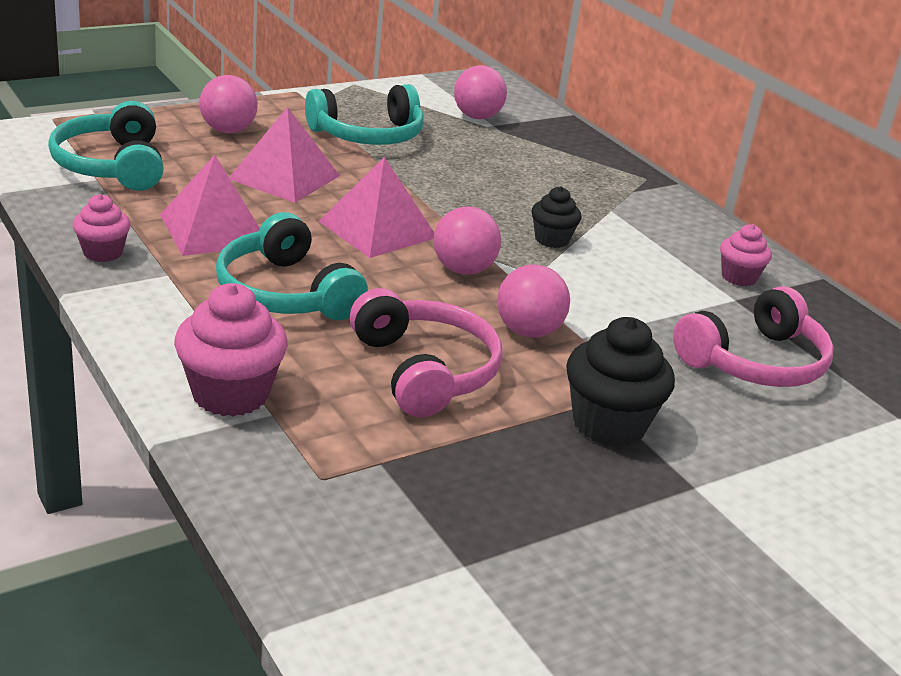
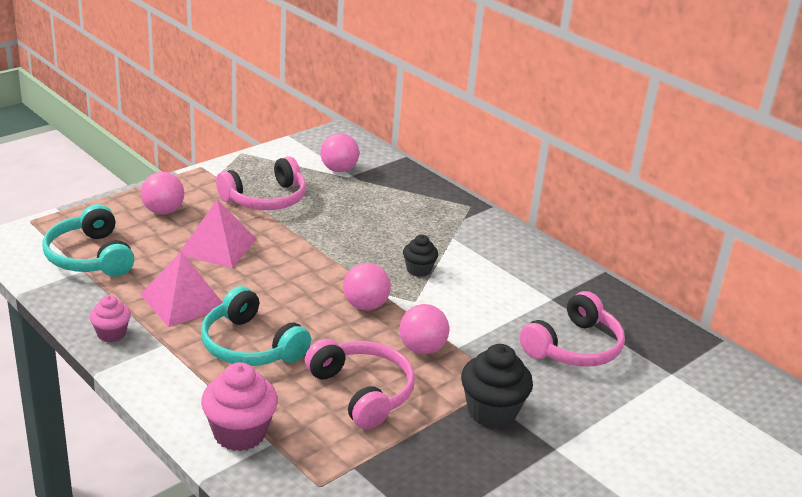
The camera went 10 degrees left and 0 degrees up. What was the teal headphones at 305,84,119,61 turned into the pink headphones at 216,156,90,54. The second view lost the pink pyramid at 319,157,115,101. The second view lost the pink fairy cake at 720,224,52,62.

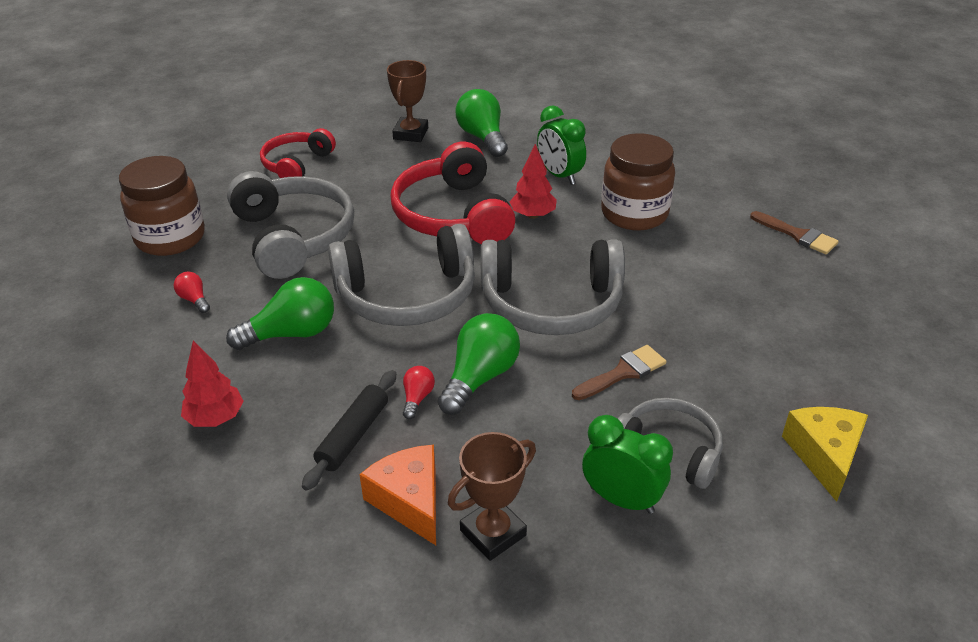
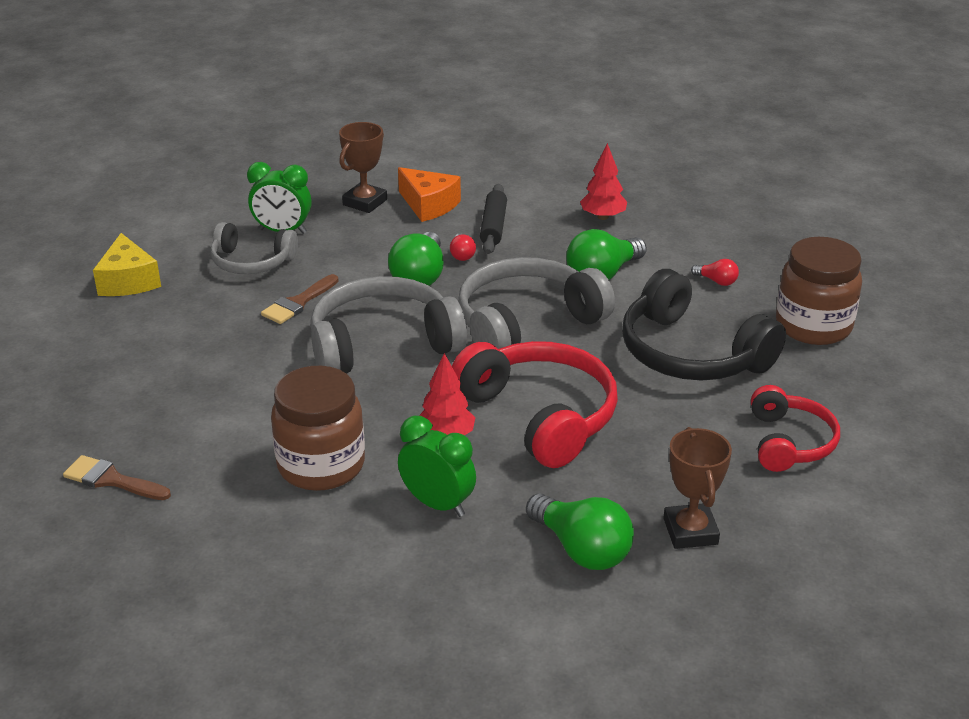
The camera went 160 degrees right and 5 degrees down. What was the ash-grey headphones at 227,171,127,108 turned into the jet-black headphones at 622,269,164,112.

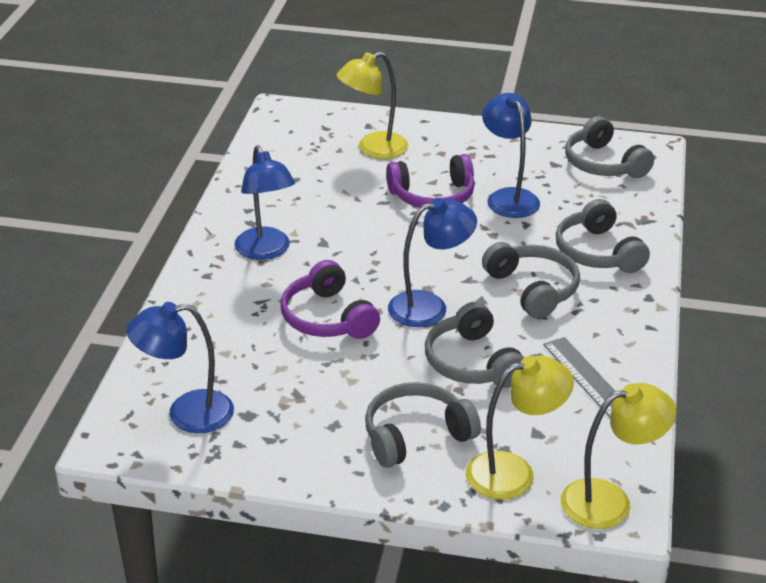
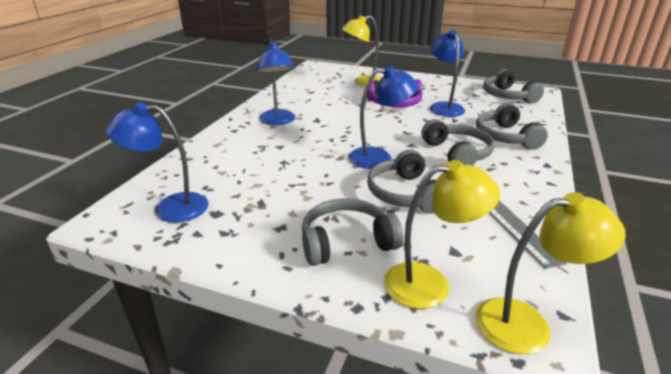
The camera went 10 degrees right and 5 degrees down. The second view lost the violet headphones at 281,260,99,79.

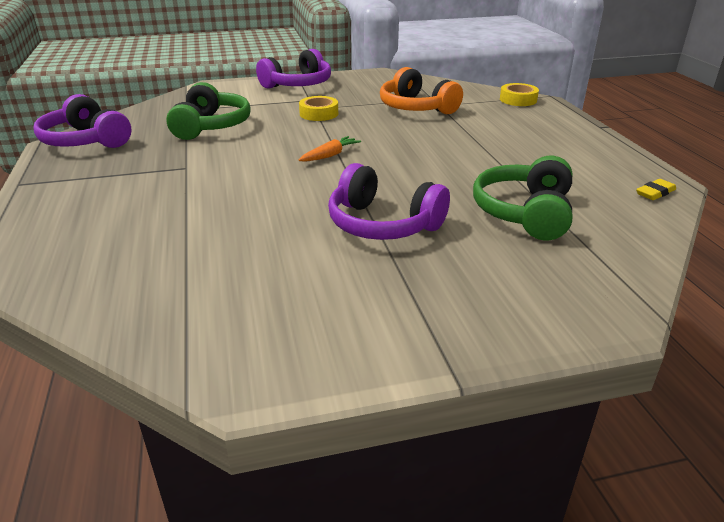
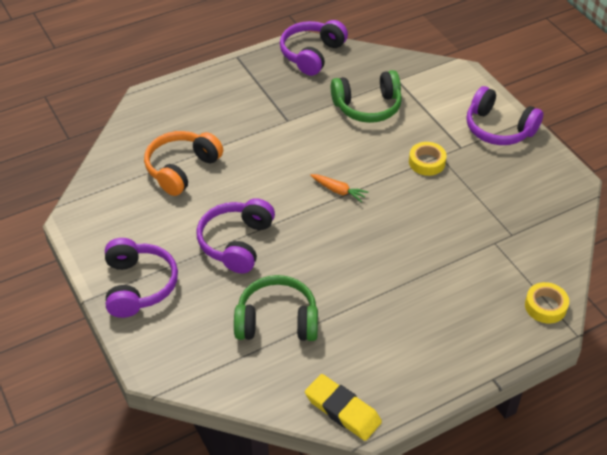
The camera went 75 degrees right and 15 degrees up. The second view gained the violet headphones at 105,238,73,80. The bright orange headphones ended up elsewhere, having gone from 380,67,83,47 to 144,131,79,65. The size of the golden eraser at 636,179,40,21 changed by a factor of 1.87.

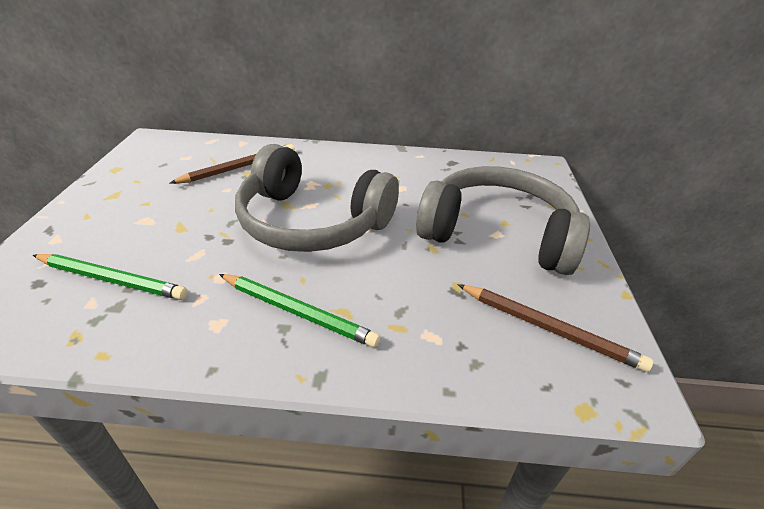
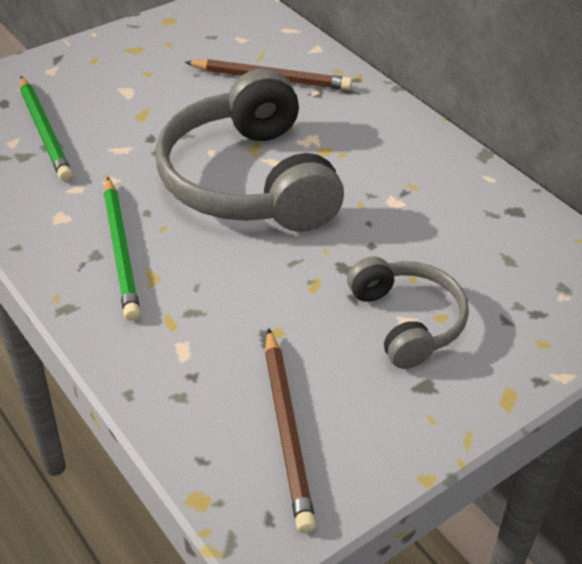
The camera went 50 degrees right and 5 degrees up. The size of the ash-grey headphones at 416,166,174,109 changed by a factor of 0.55.

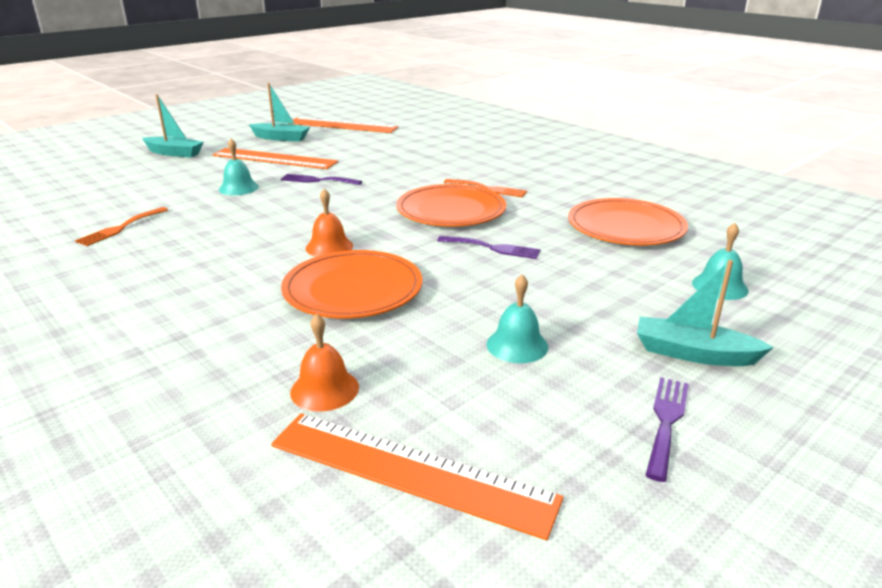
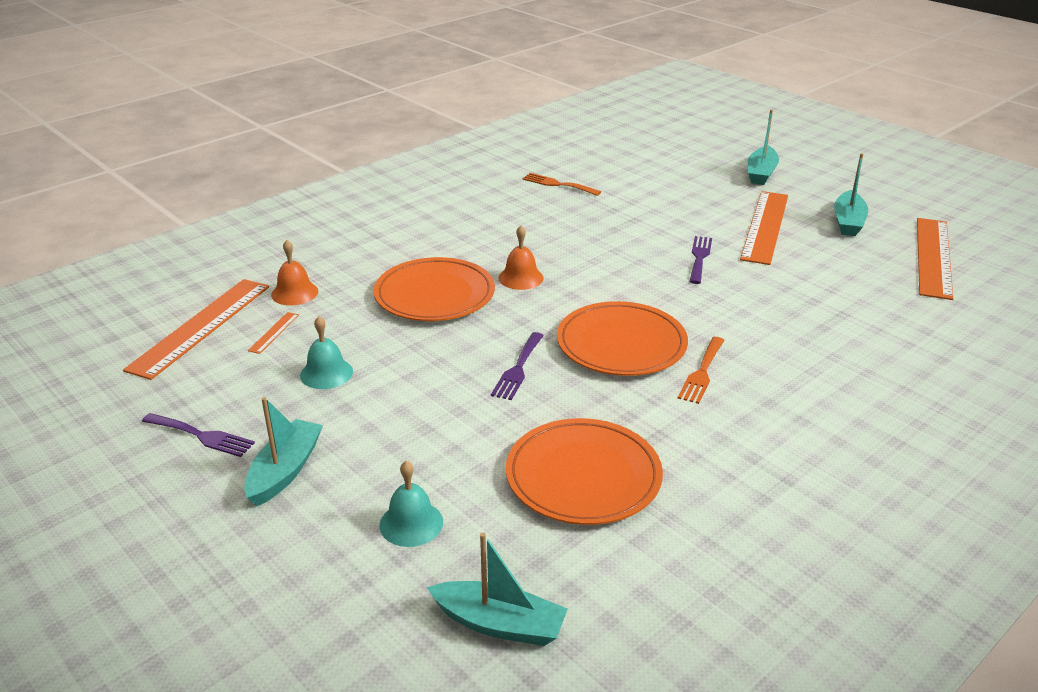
The camera went 90 degrees right and 5 degrees up. The second view gained the bright orange ruler at 248,312,51,42. The second view gained the teal toy boat at 427,533,141,113. The second view lost the teal hand bell at 219,139,40,56.

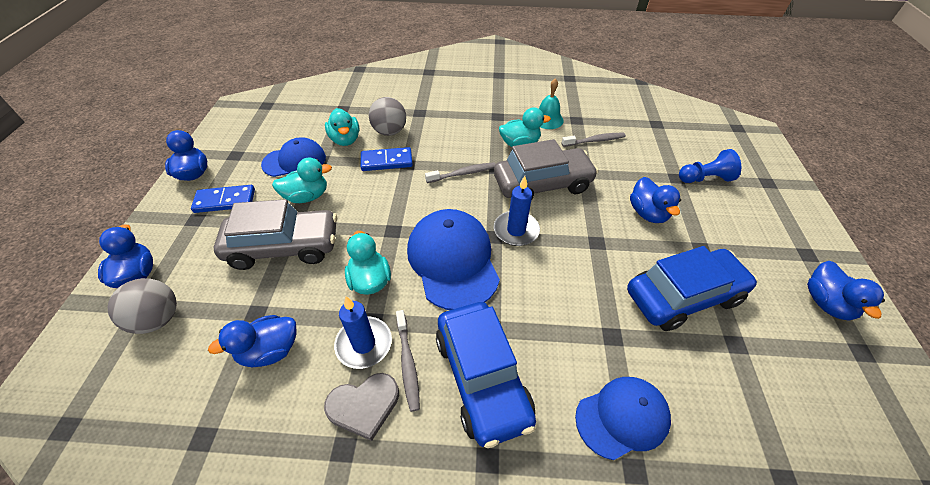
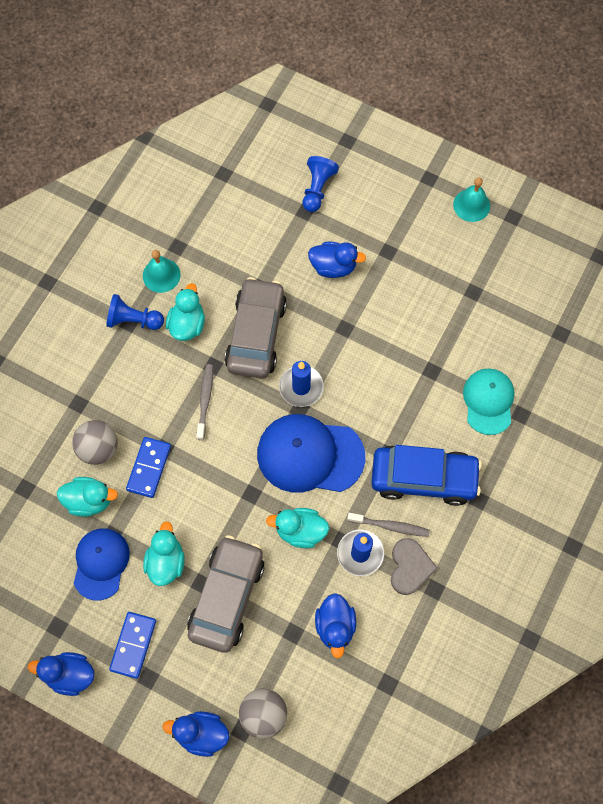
The camera went 65 degrees left and 20 degrees up. The second view gained the blue chess pawn at 106,294,58,36. Where the blue duck stood at 807,261,78,60, the teal hand bell came to stand at 453,178,37,44. What was the blue baseball cap at 575,377,96,83 turned into the teal baseball cap at 463,368,51,67. The second view lost the ash-grey toothbrush at 561,133,65,14. The second view lost the blue car at 627,246,131,85.

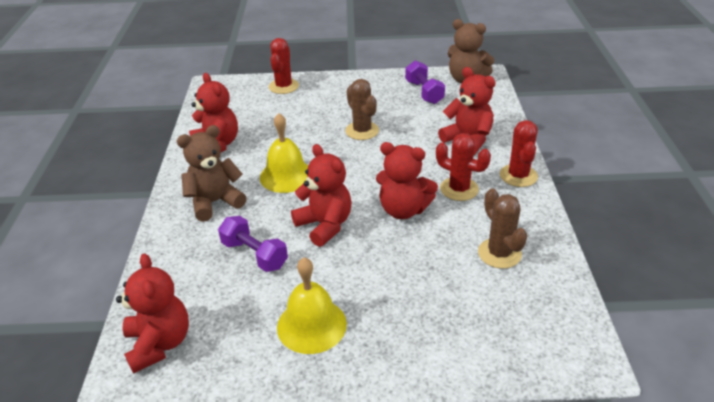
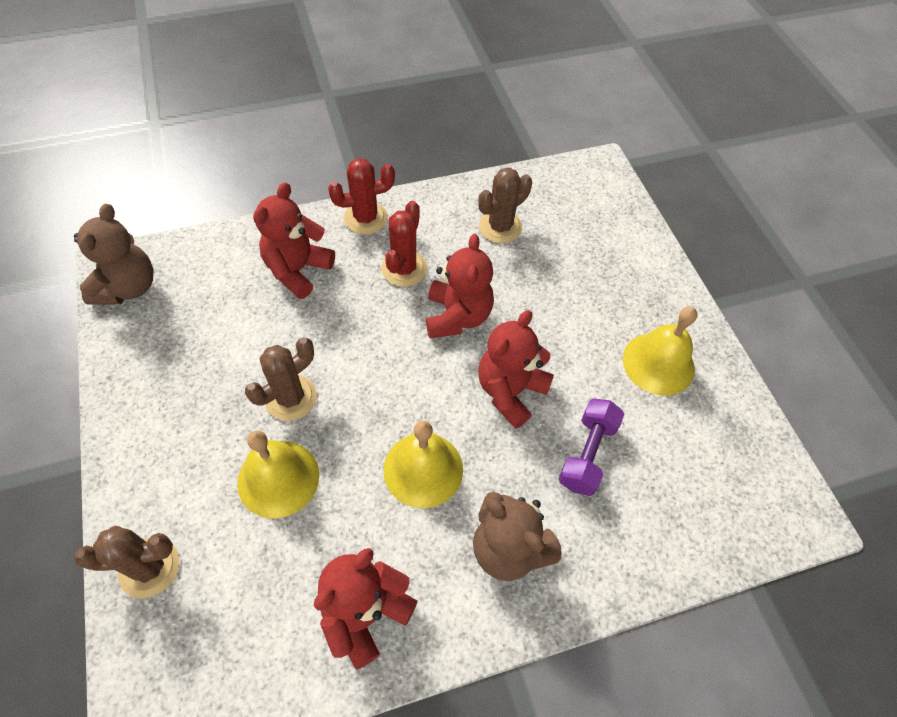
The camera went 110 degrees left and 20 degrees up. What was the red prickly plant at 269,38,30,56 turned into the dark brown prickly plant at 74,526,106,72. The second view gained the golden hand bell at 237,431,82,88. The second view lost the red teddy at 116,253,73,121. The second view lost the violet free weight at 405,60,40,44.

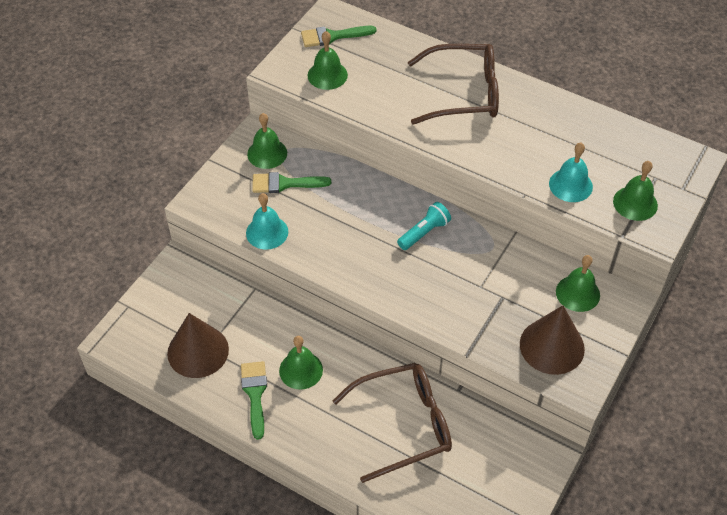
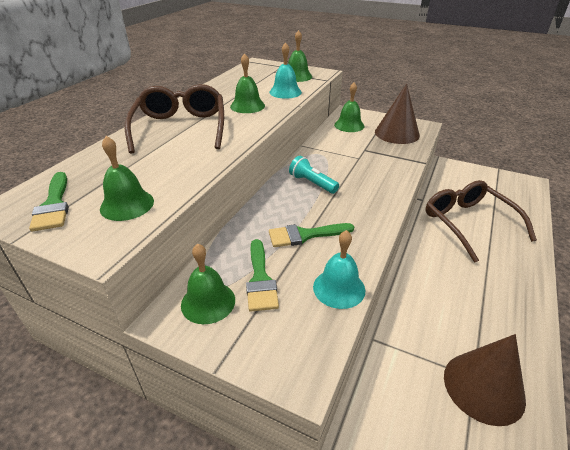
The camera went 95 degrees left and 15 degrees down. The leaf-green hand bell ended up elsewhere, having gone from 279,336,44,54 to 230,53,35,60. The leaf-green paintbrush ended up elsewhere, having gone from 241,361,26,79 to 269,223,85,24.

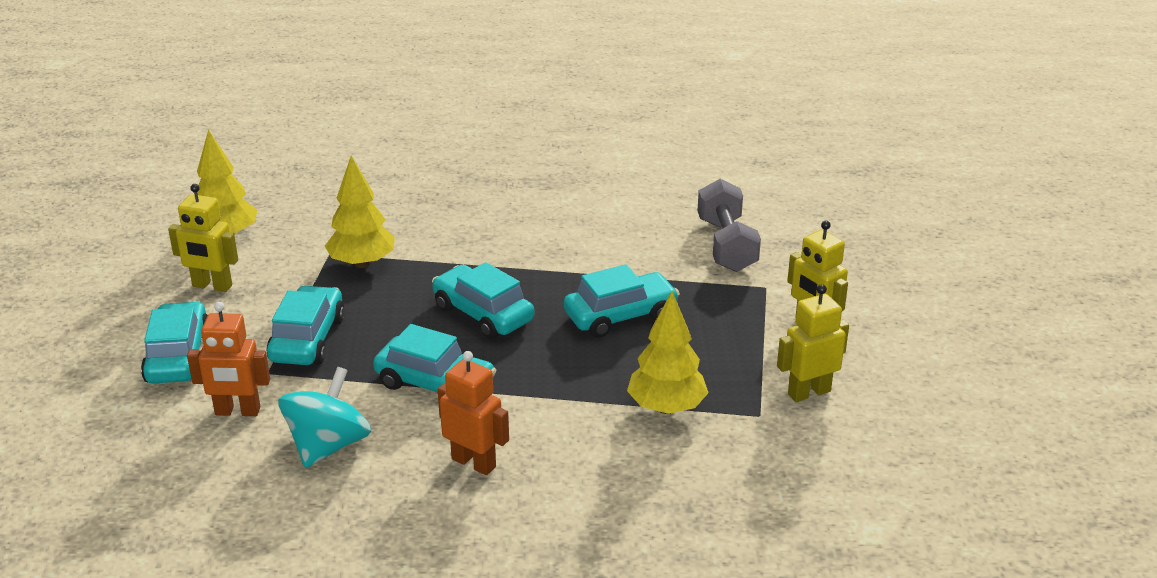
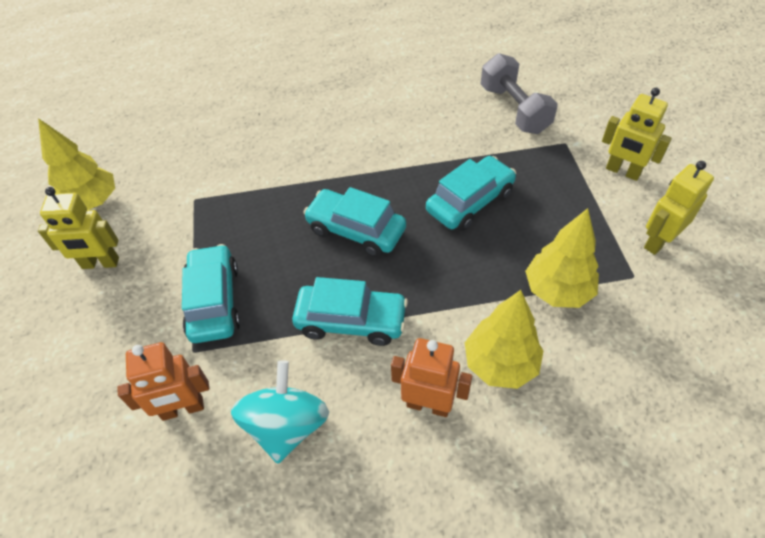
The camera went 15 degrees left and 20 degrees up. The golden tree ended up elsewhere, having gone from 325,156,70,112 to 465,290,79,99. The second view lost the teal car at 141,301,67,82.

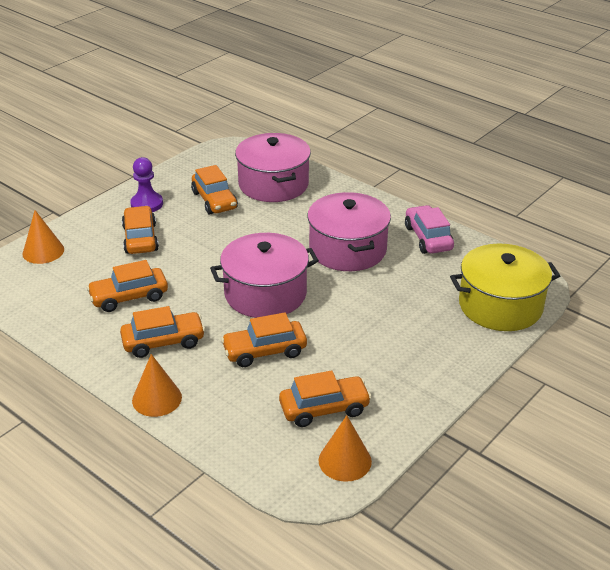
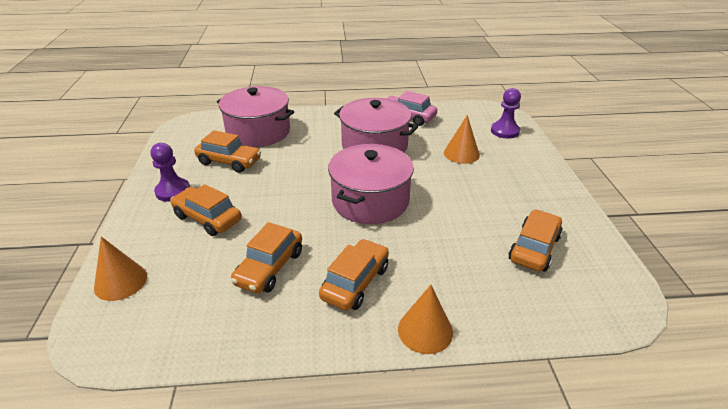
The camera went 45 degrees left and 0 degrees up. The bright orange solid cone ended up elsewhere, having gone from 319,415,53,67 to 444,115,36,49. Where the golden pot stood at 450,244,110,87, the violet chess pawn came to stand at 491,88,30,51. The second view lost the bright orange car at 221,313,86,54.

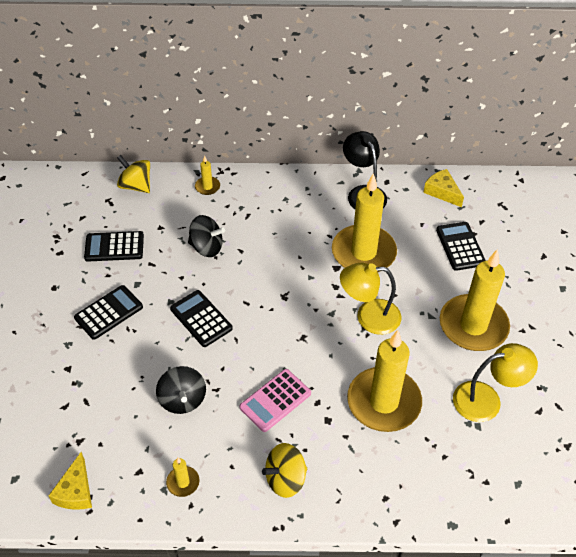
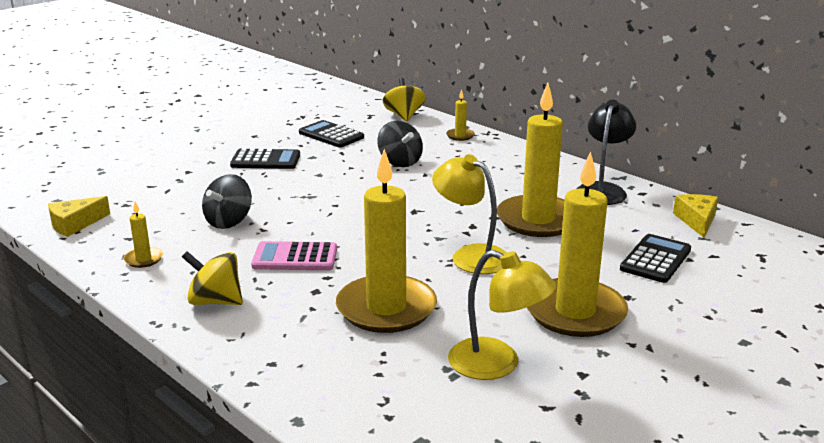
The camera went 45 degrees right and 25 degrees down. The second view lost the jet-black calculator at 170,290,63,57.

